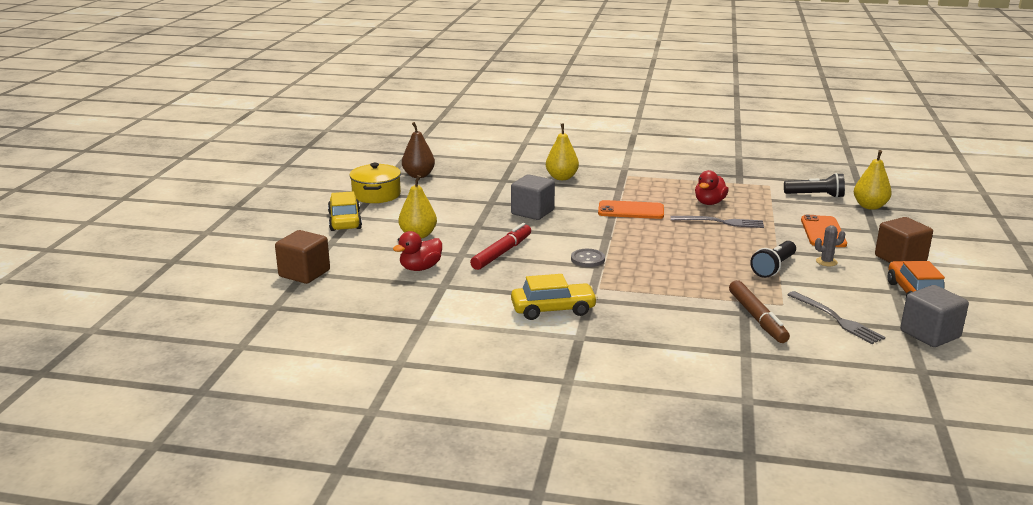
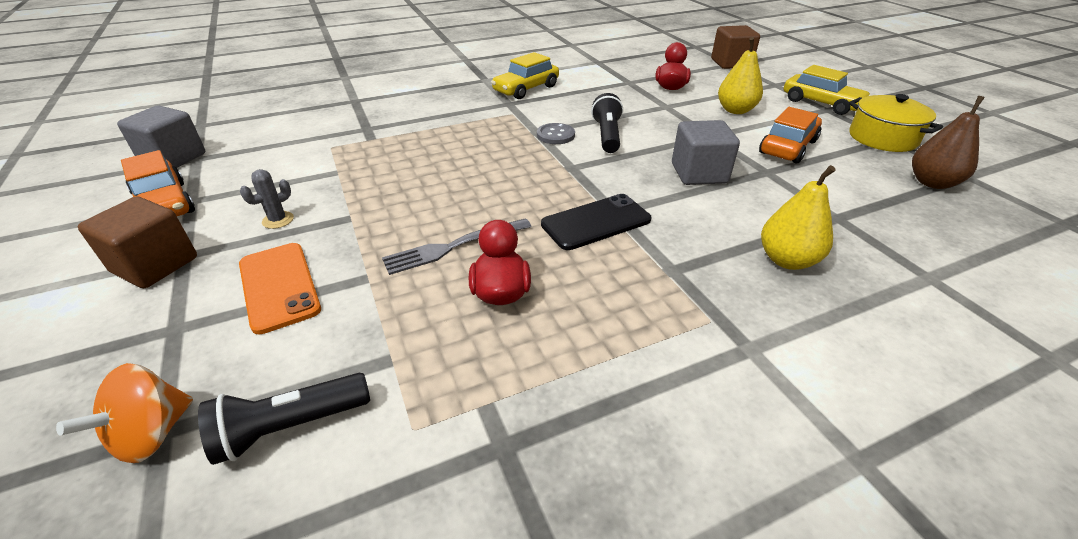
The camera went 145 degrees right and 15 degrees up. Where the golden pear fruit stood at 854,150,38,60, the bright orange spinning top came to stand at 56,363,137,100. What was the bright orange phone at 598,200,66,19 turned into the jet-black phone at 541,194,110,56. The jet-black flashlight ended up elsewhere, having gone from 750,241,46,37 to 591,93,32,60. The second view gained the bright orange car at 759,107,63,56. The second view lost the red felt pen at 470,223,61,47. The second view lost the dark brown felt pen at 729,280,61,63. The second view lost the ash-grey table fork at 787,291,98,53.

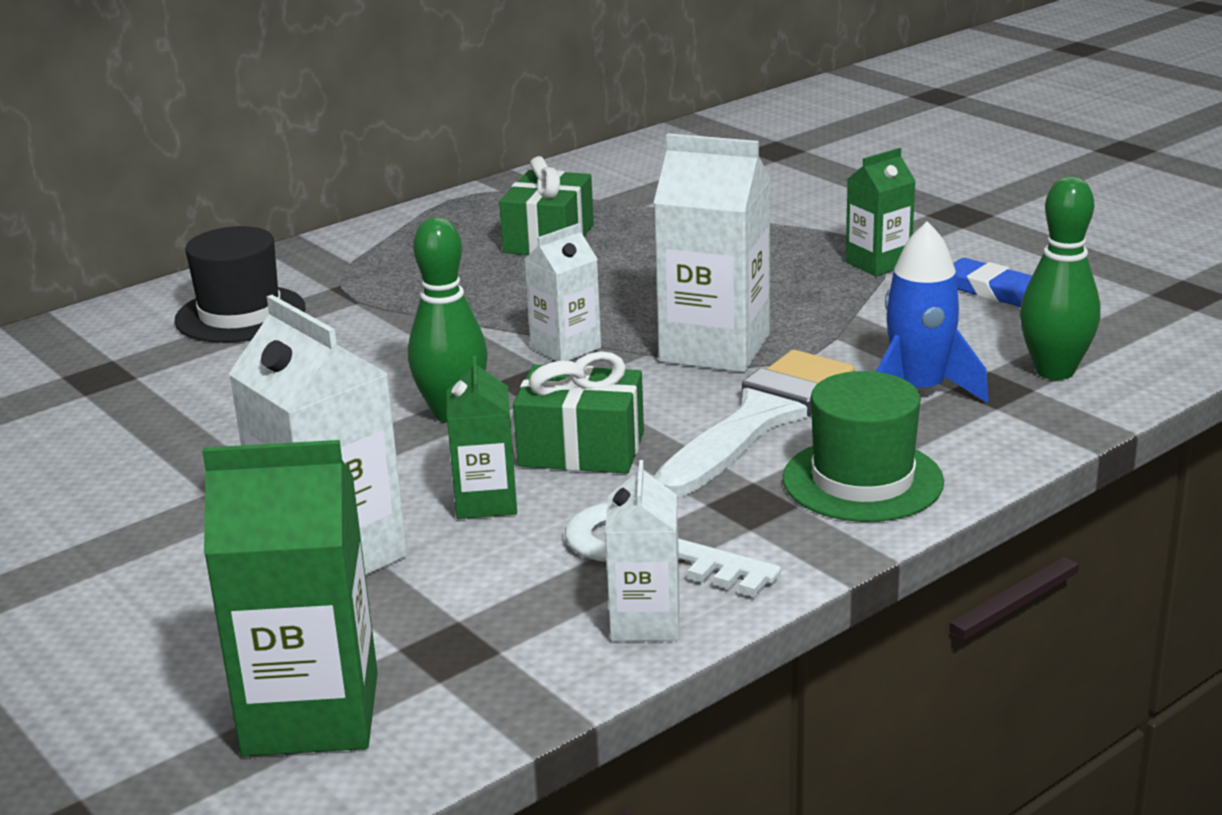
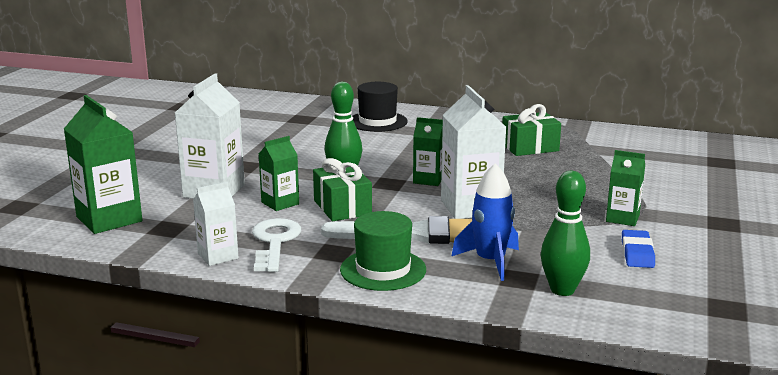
The camera went 55 degrees right and 5 degrees down. What was the white juice carton at 524,223,77,138 turned into the leaf-green juice carton at 413,117,30,69.

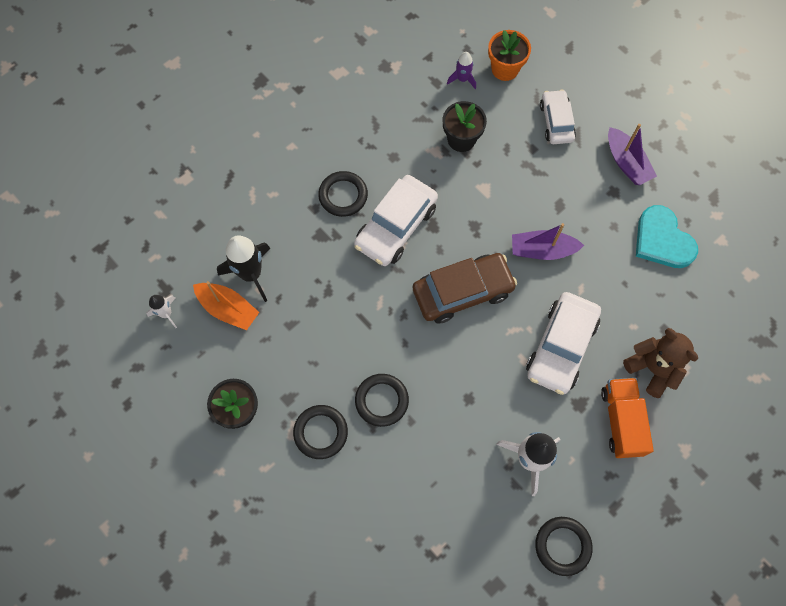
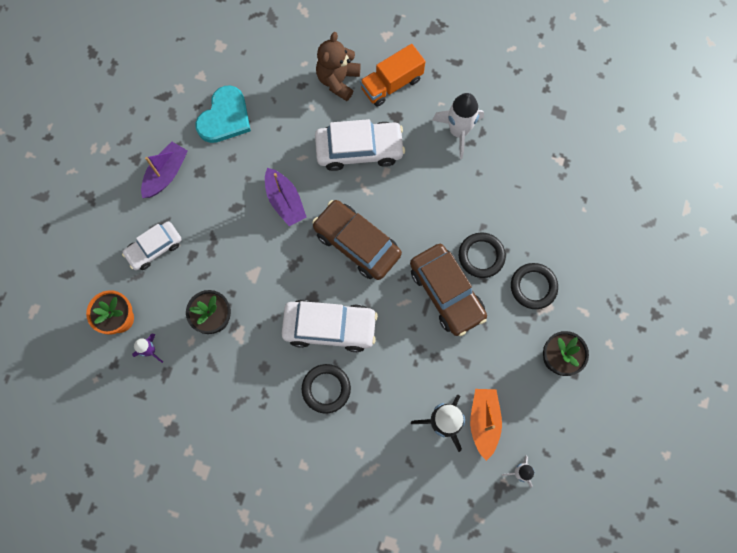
The camera went 120 degrees left and 5 degrees up. The second view gained the dark brown car at 410,244,77,92. The second view lost the jet-black hoop at 535,517,58,59.

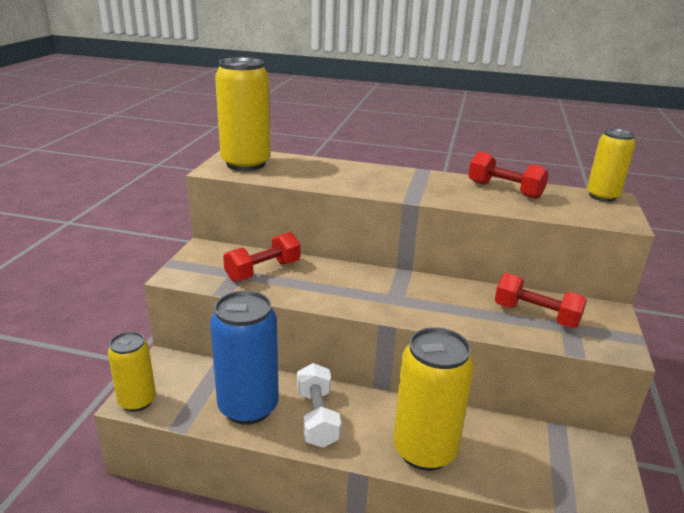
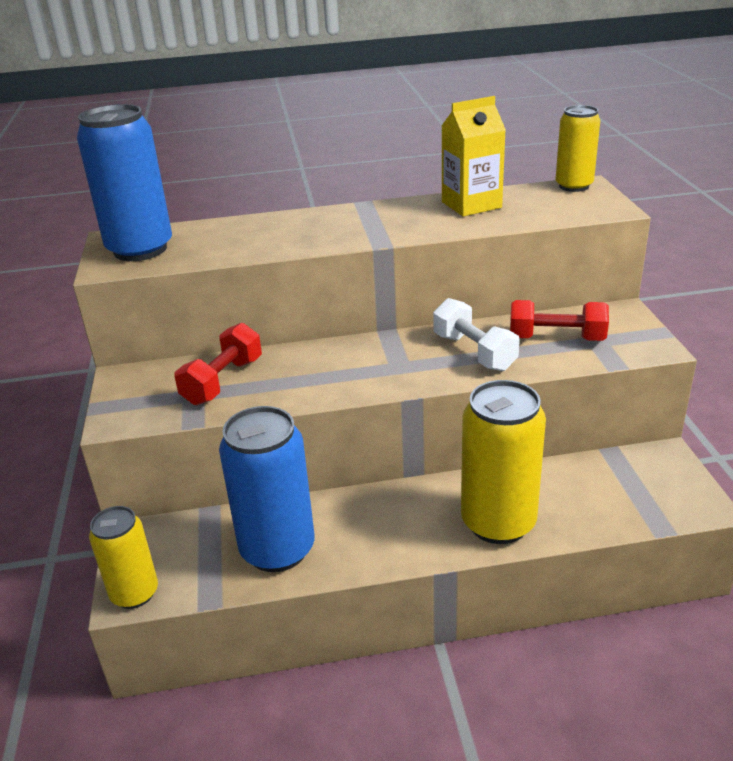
The camera went 20 degrees left and 5 degrees up. What was the golden can at 215,57,56,114 turned into the blue can at 77,104,95,157. The white free weight ended up elsewhere, having gone from 297,363,44,85 to 433,298,87,73. Where the red free weight stood at 468,151,81,48, the golden juice carton came to stand at 442,96,64,121.

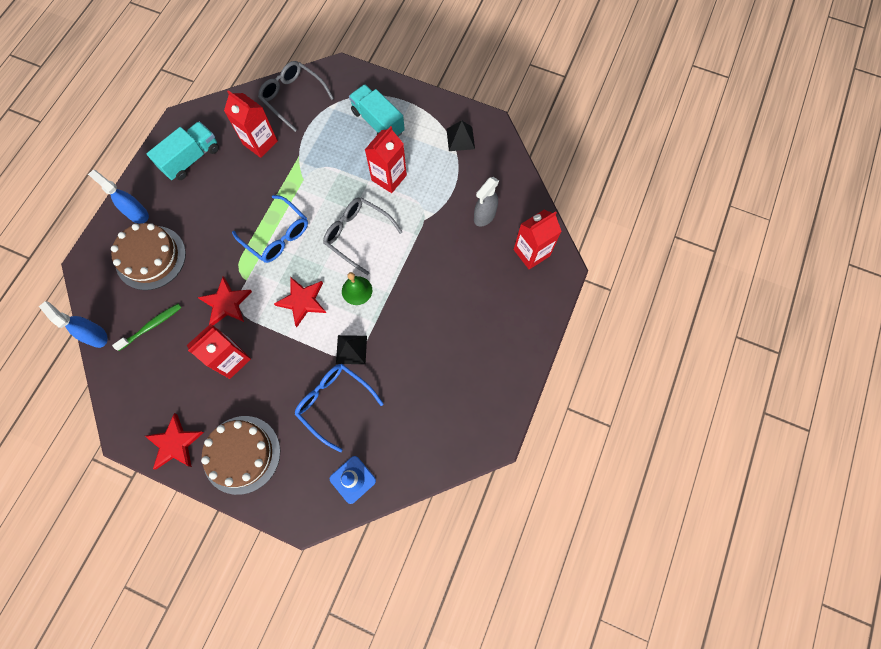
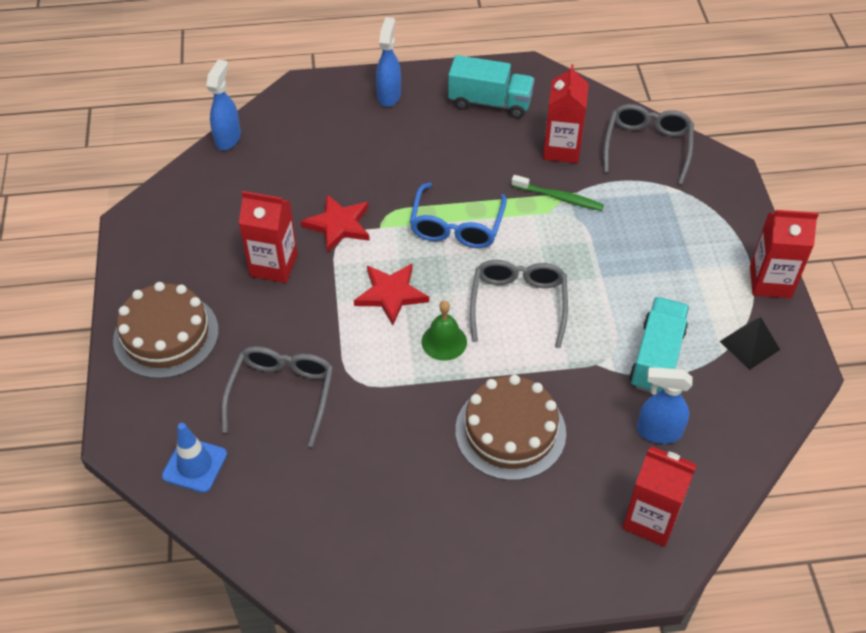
The camera went 60 degrees right and 20 degrees down. What was the blue glasses at 295,364,89,88 turned into the ash-grey glasses at 221,346,112,101. The dark brown gateau ended up elsewhere, having gone from 111,223,75,67 to 455,375,111,106. The leaf-green toothbrush ended up elsewhere, having gone from 112,304,69,47 to 511,175,93,36. The teal toy truck ended up elsewhere, having gone from 349,84,56,53 to 629,297,60,97. What was the ash-grey sprayer at 474,177,25,50 turned into the blue sprayer at 637,367,56,77. The red juice carton ended up elsewhere, having gone from 365,126,42,67 to 750,210,69,88. The second view lost the red star shape at 145,413,59,56. The second view lost the jet-black pyramid at 336,335,31,29.

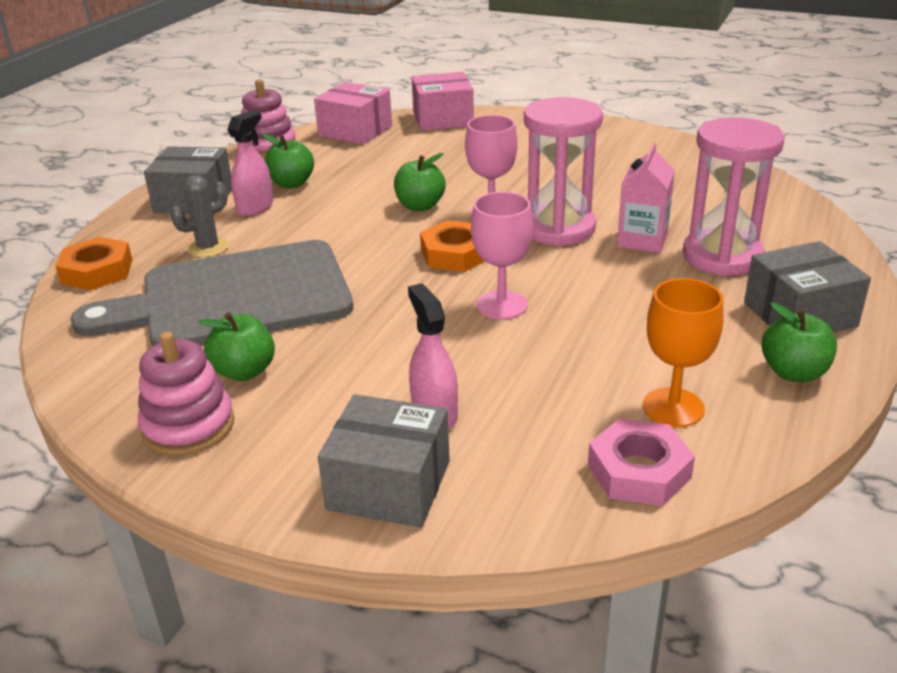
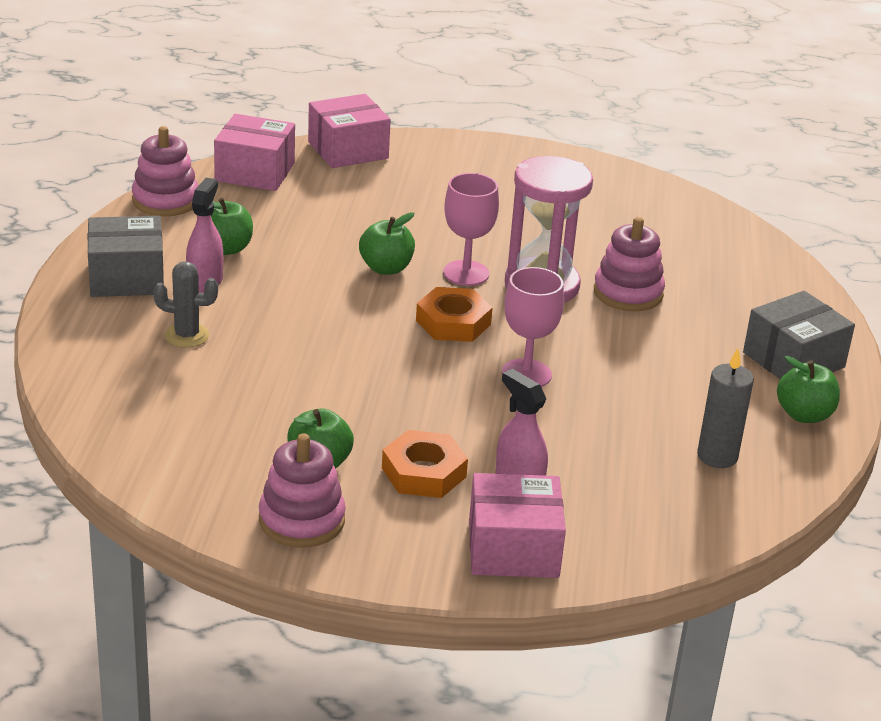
The camera went 20 degrees left and 0 degrees up. The ash-grey prickly plant at 171,175,58,83 ended up facing another way, 60 degrees clockwise from before. The bright orange hexagon nut ended up elsewhere, having gone from 56,237,76,53 to 382,430,86,68. What was the ash-grey parcel at 318,394,132,133 turned into the pink parcel at 469,473,97,105. Where the pink juice carton stood at 617,143,58,110, the pink ring stacker came to stand at 594,217,71,94. Where the bright orange goblet stood at 643,278,81,149, the ash-grey wax candle came to stand at 697,348,57,120. The second view lost the ash-grey bread board at 70,240,283,106. The second view lost the pink hexagon nut at 588,418,107,88. The second view lost the pink hourglass at 683,117,102,159.

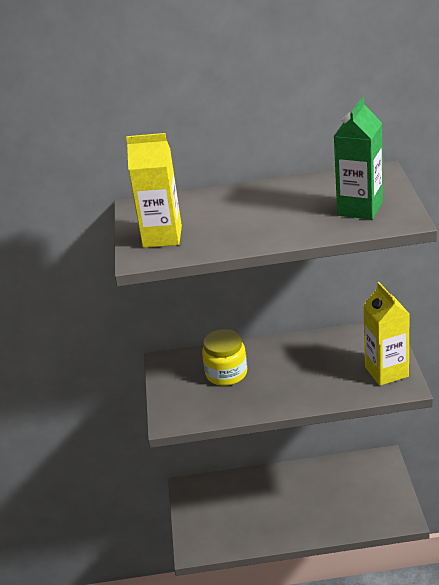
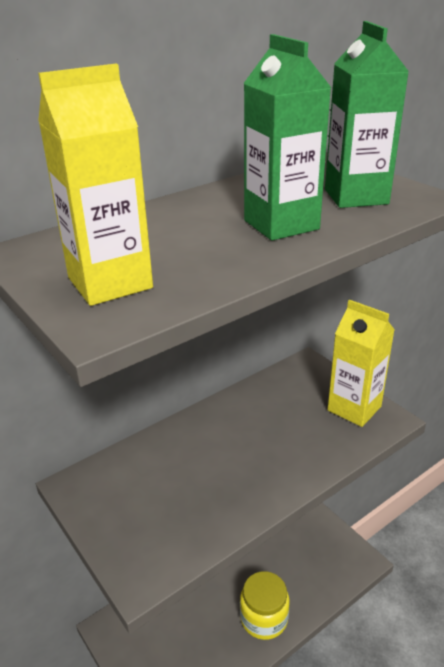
The camera went 35 degrees left and 0 degrees up. The golden preserve jar ended up elsewhere, having gone from 202,329,45,57 to 240,571,50,69. The second view gained the leaf-green juice carton at 244,34,87,207.

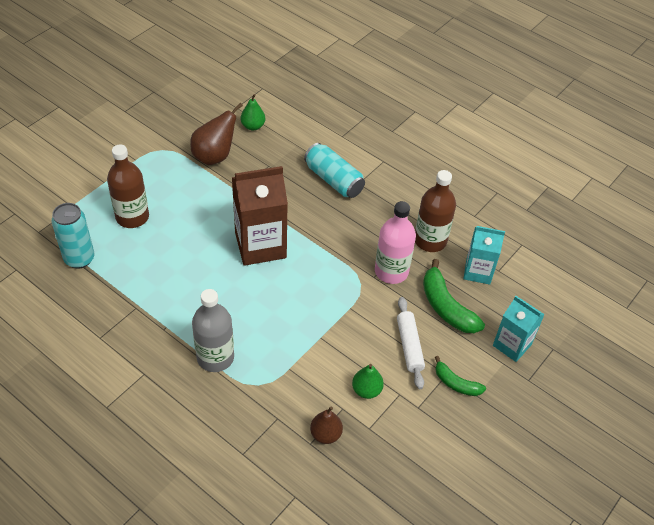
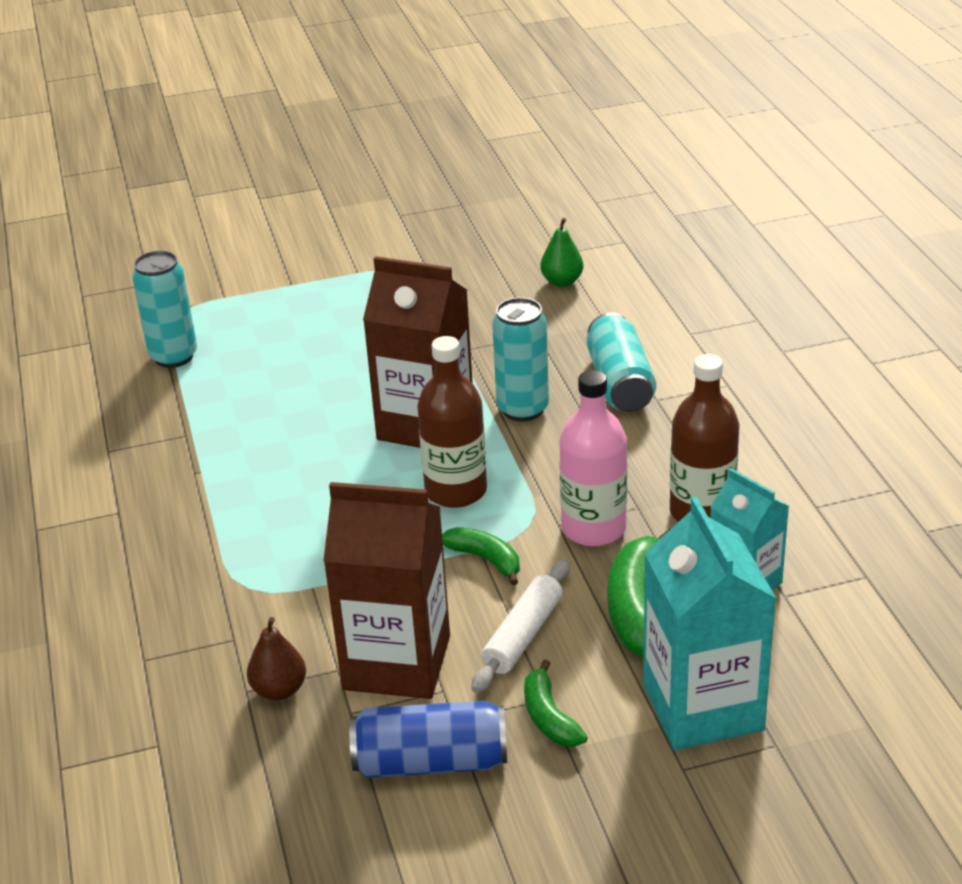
The camera went 40 degrees right and 15 degrees down. Where the leaf-green pear fruit stood at 352,364,32,35, the dark brown juice carton came to stand at 323,482,127,217. The second view gained the blue can at 349,701,158,77. The dark brown drink bottle ended up elsewhere, having gone from 107,144,42,84 to 417,336,70,172. The second view gained the leaf-green banana at 442,527,78,58. The second view gained the teal can at 492,297,57,124. The size of the teal juice carton at 493,296,52,66 changed by a factor of 1.64. The second view lost the dark brown pear fruit at 190,103,53,62. The second view lost the ash-grey drink bottle at 192,289,42,83.

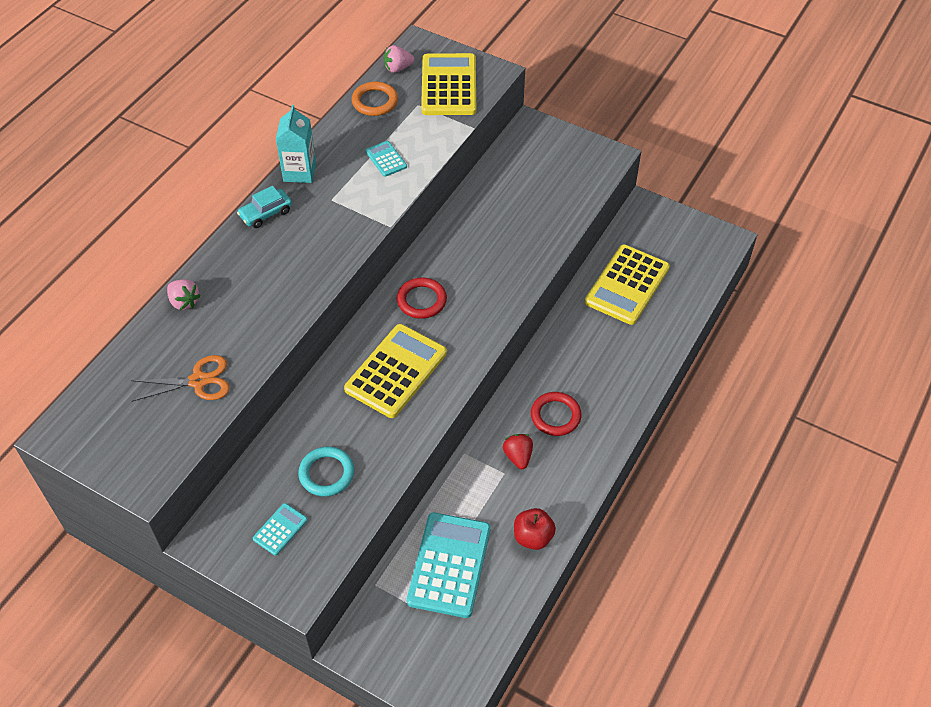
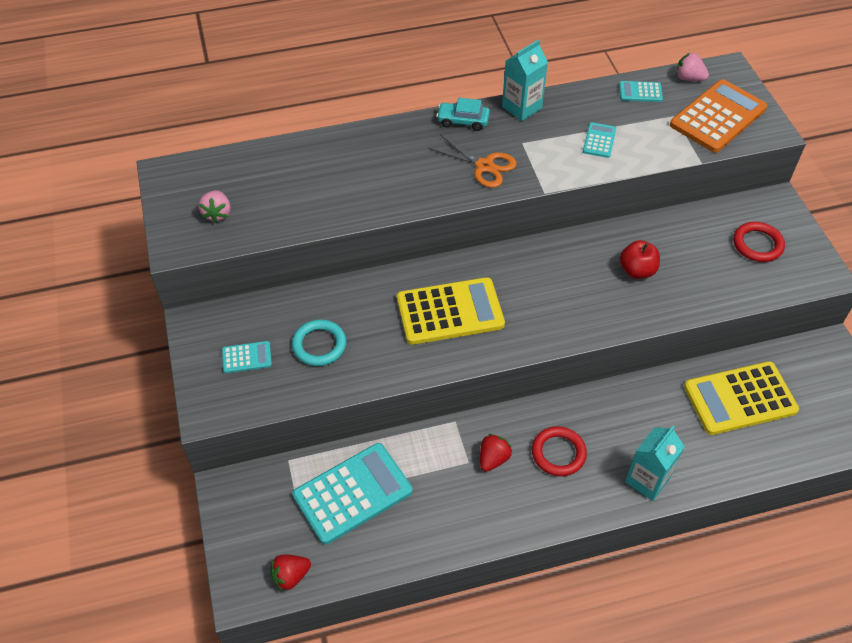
The camera went 45 degrees right and 0 degrees up. The pink toy strawberry ended up elsewhere, having gone from 167,279,34,31 to 199,190,31,33. The second view gained the red toy strawberry at 270,554,41,37. The bright orange scissors ended up elsewhere, having gone from 131,355,99,47 to 429,135,88,53. Where the bright orange hoop stood at 352,82,46,34, the teal calculator came to stand at 619,81,44,21. The red apple ended up elsewhere, having gone from 514,508,42,42 to 620,240,40,39. The second view gained the teal juice carton at 625,426,60,75. What was the golden calculator at 421,53,55,62 turned into the bright orange calculator at 670,79,97,74. The red hoop ended up elsewhere, having gone from 397,277,50,42 to 733,222,52,40.

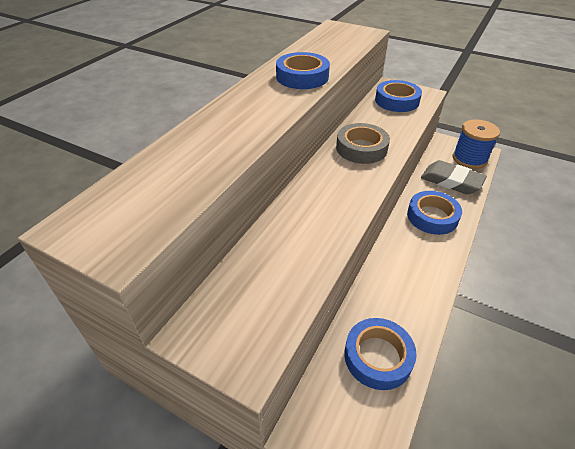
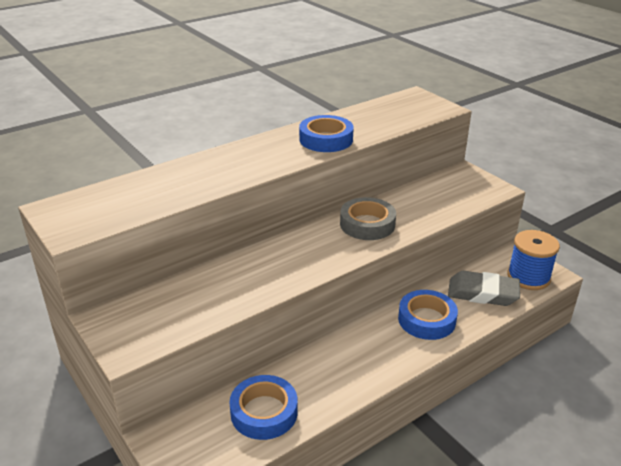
The camera went 25 degrees right and 10 degrees down. The ash-grey eraser at 421,160,66,34 ended up facing another way, 45 degrees counterclockwise from before. The second view lost the blue tape at 375,80,47,32.

